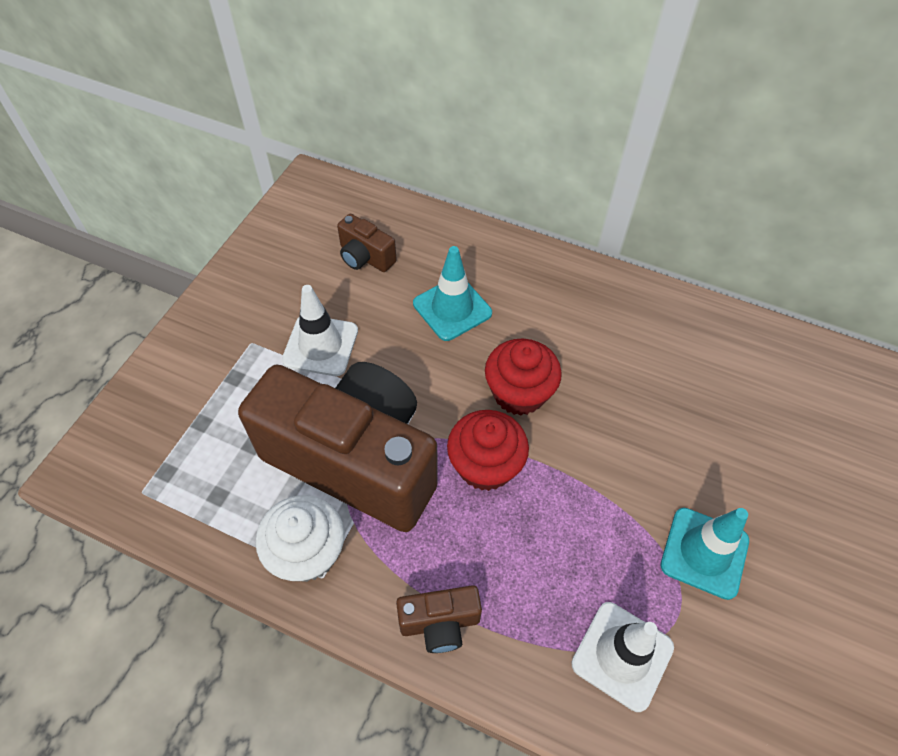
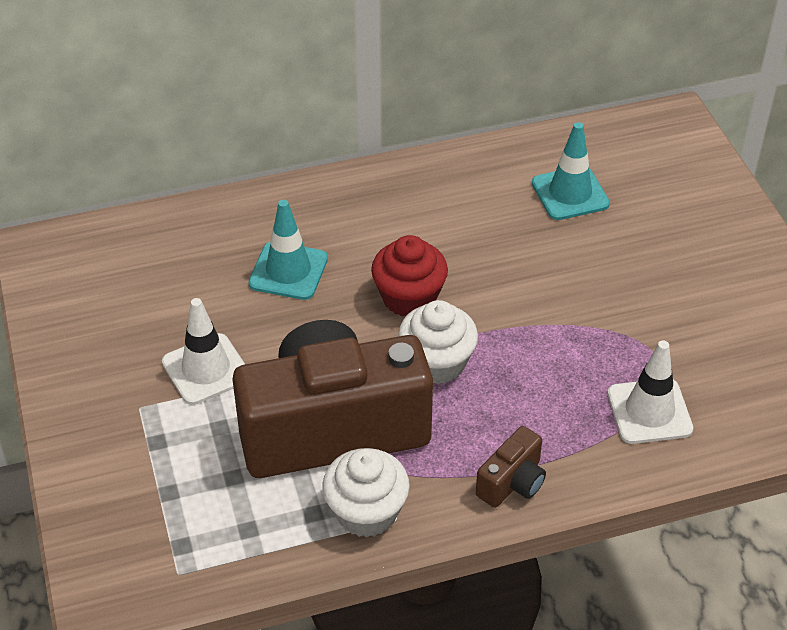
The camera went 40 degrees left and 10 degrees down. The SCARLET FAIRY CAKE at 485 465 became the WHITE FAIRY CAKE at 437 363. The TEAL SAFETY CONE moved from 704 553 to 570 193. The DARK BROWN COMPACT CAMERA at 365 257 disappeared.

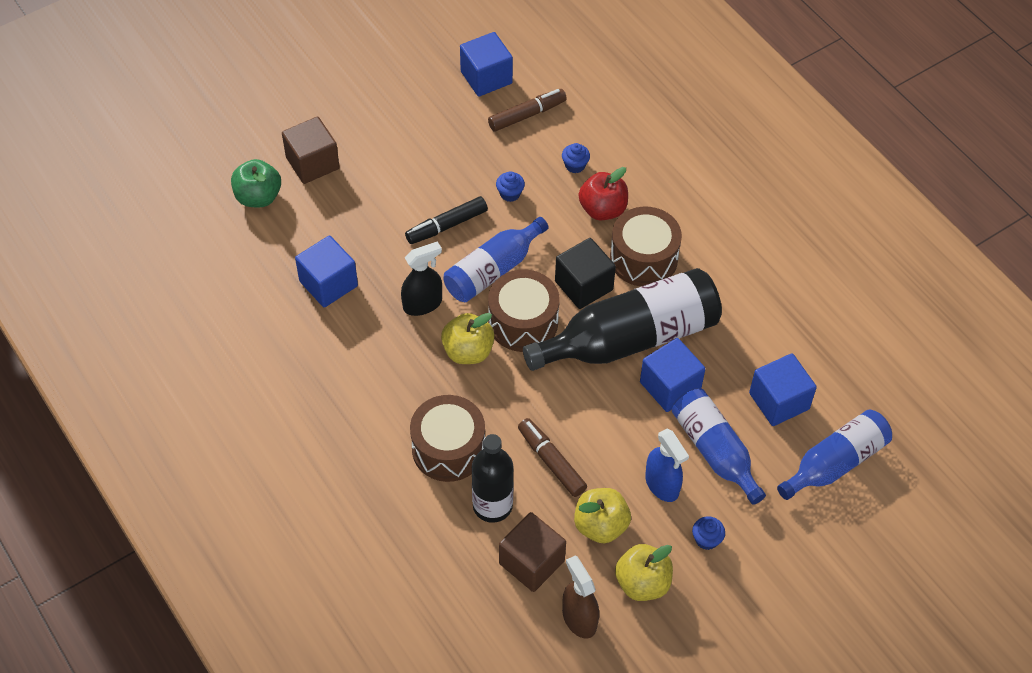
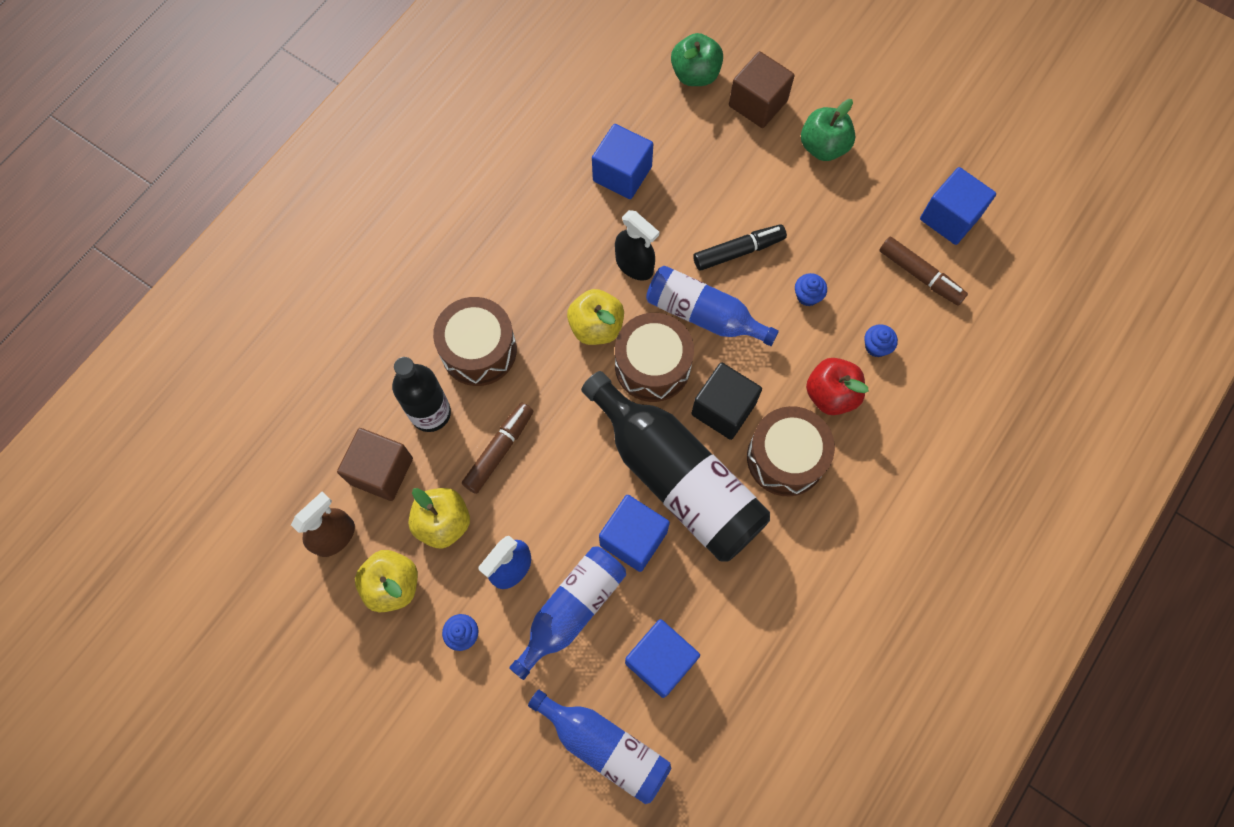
The camera went 70 degrees right and 15 degrees up. The EBONY MARKER PEN at 446 226 turned 120 degrees clockwise. The LEAF-GREEN APPLE at 823 147 appeared.

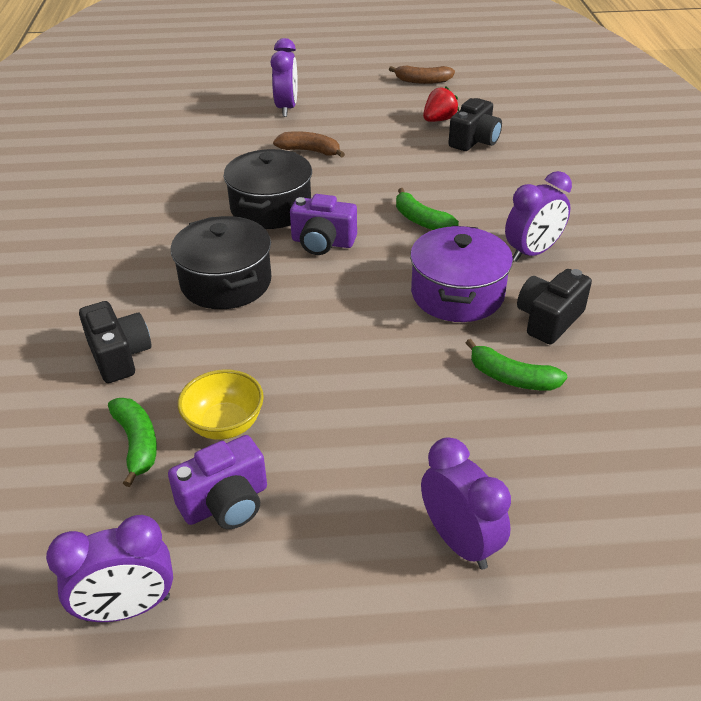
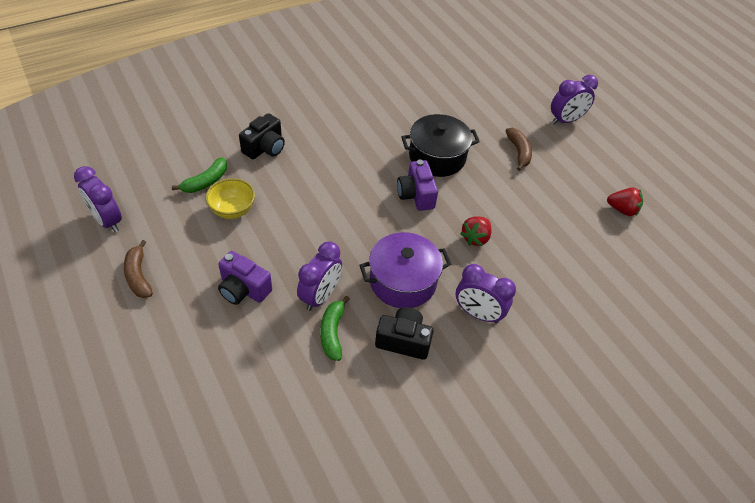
The camera went 60 degrees right and 10 degrees up. The DARK BROWN TOY BANANA moved from 422 81 to 138 276. The PURPLE COMPACT CAMERA moved from 226 503 to 243 289. The PURPLE ALARM CLOCK moved from 459 541 to 320 296. The LEAF-GREEN TOY BANANA at 421 220 was replaced by the SCARLET STRAWBERRY at 475 238. The EBONY POT at 226 282 disappeared. The EBONY COMPACT CAMERA at 474 141 disappeared.

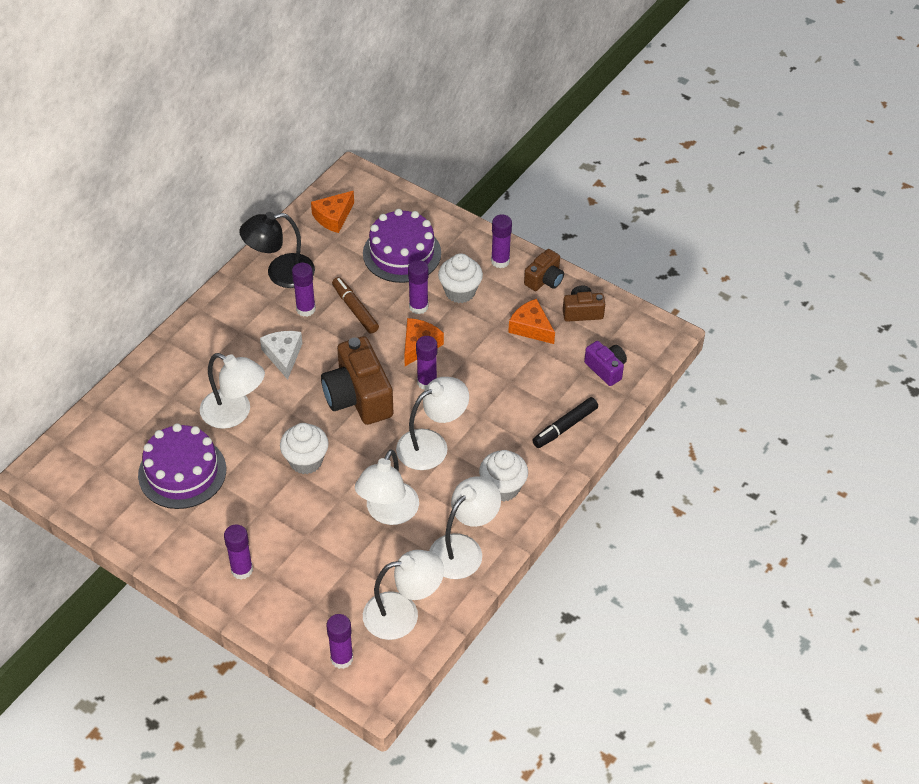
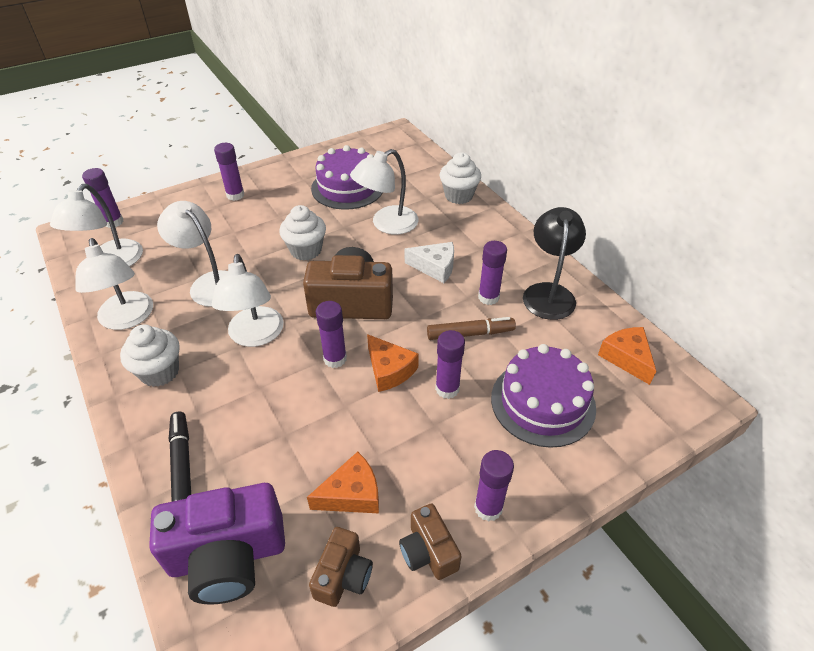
The camera went 115 degrees right and 5 degrees down. The PURPLE COMPACT CAMERA at 606 369 changed to 1.85 times the size. The WHITE FAIRY CAKE moved from 460 292 to 458 196.

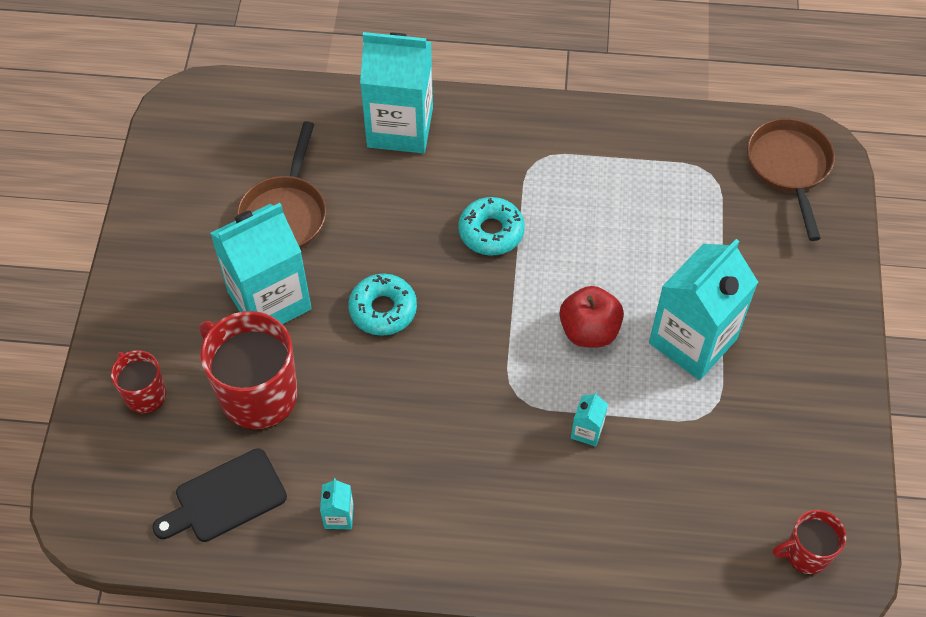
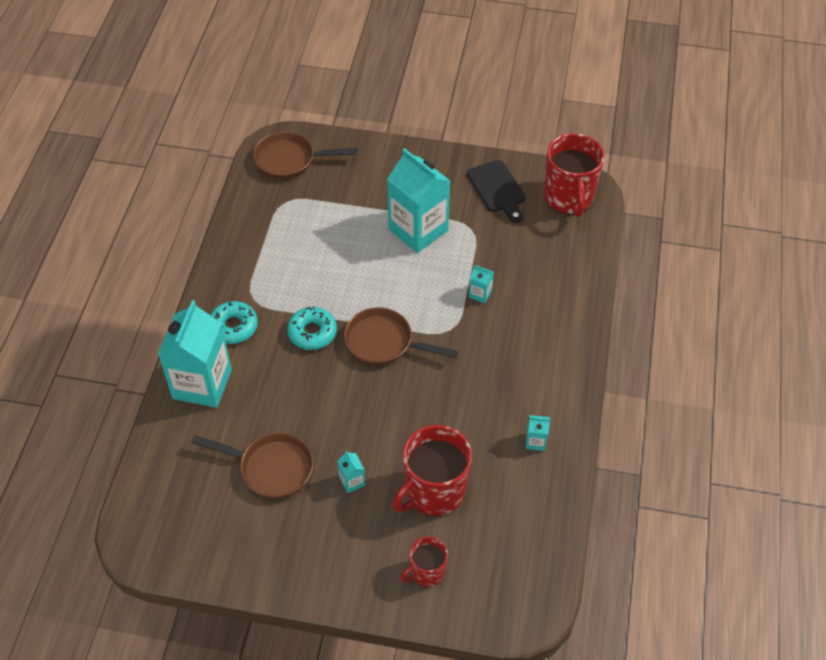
The camera went 85 degrees left and 5 degrees down. The TEAL GLAZED DONUT moved from 383 309 to 233 327. The TEAL JUICE CARTON at 269 300 changed to 0.40 times the size. The DARK BROWN PAN at 384 343 appeared. The EBONY CUTTING BOARD moved from 225 498 to 497 189. The SCARLET MUG at 806 553 changed to 1.84 times the size. The SCARLET APPLE at 589 331 disappeared.

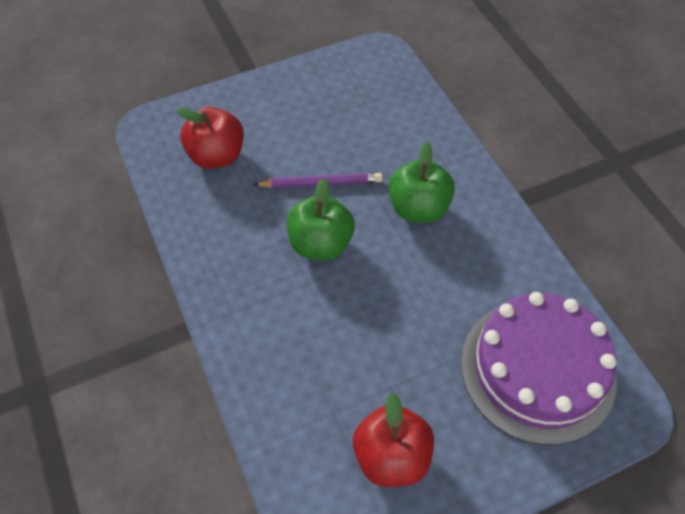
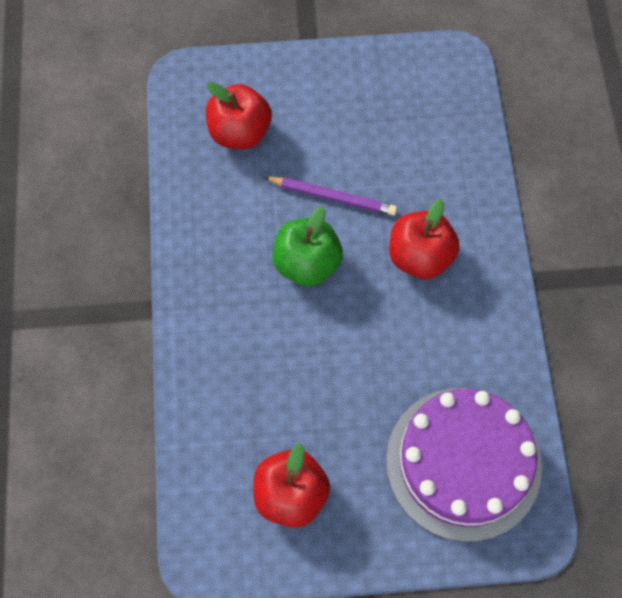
The camera went 20 degrees right and 10 degrees up. The LEAF-GREEN APPLE at 418 208 became the SCARLET APPLE at 420 257.

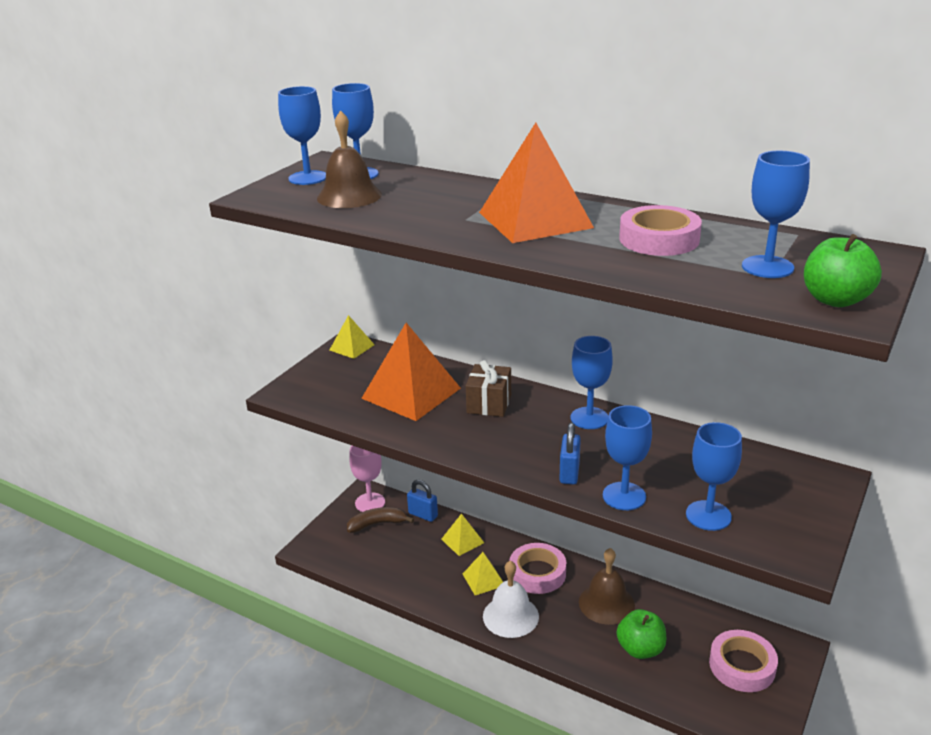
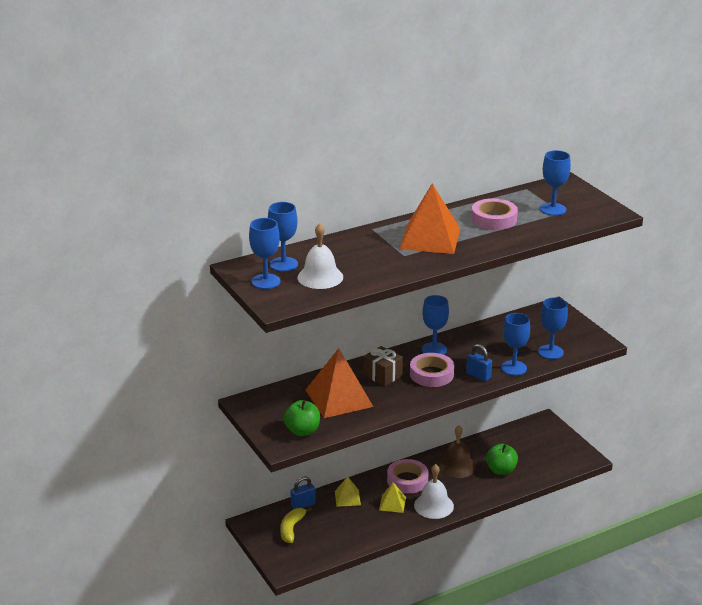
The camera went 60 degrees left and 0 degrees up. The DARK BROWN TOY BANANA at 377 524 became the GOLDEN TOY BANANA at 291 528. The LEAF-GREEN APPLE moved from 835 300 to 302 431. The DARK BROWN SCHOOL BELL at 349 196 became the WHITE SCHOOL BELL at 320 277. The ROSE-PINK STICKY TAPE moved from 742 666 to 431 374. The GOLDEN SOLID PYRAMID at 352 347 disappeared. The ROSE-PINK GOBLET at 370 503 disappeared.

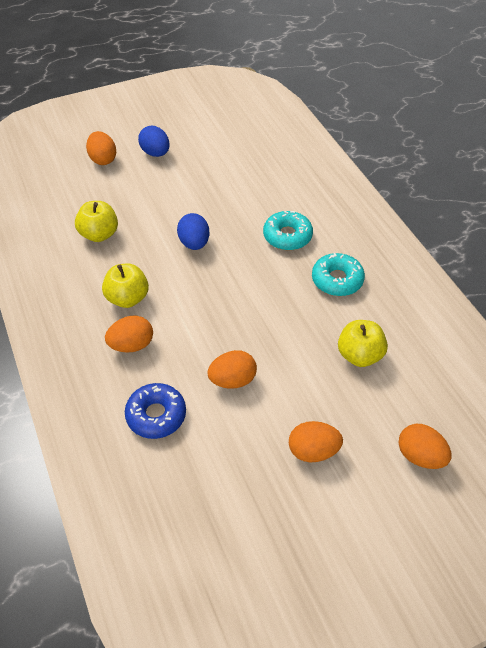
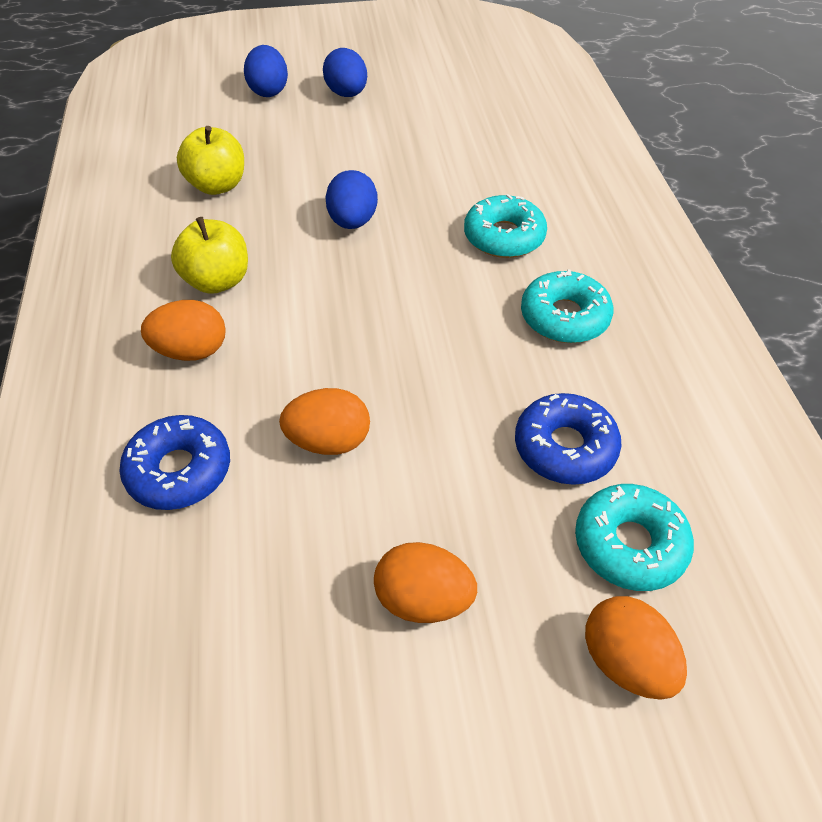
The camera went 15 degrees right and 0 degrees up. The ORANGE EGG at 103 159 became the COBALT EGG at 269 91. The GOLDEN APPLE at 359 355 was replaced by the COBALT GLAZED DONUT at 565 447. The TEAL GLAZED DONUT at 629 544 appeared.

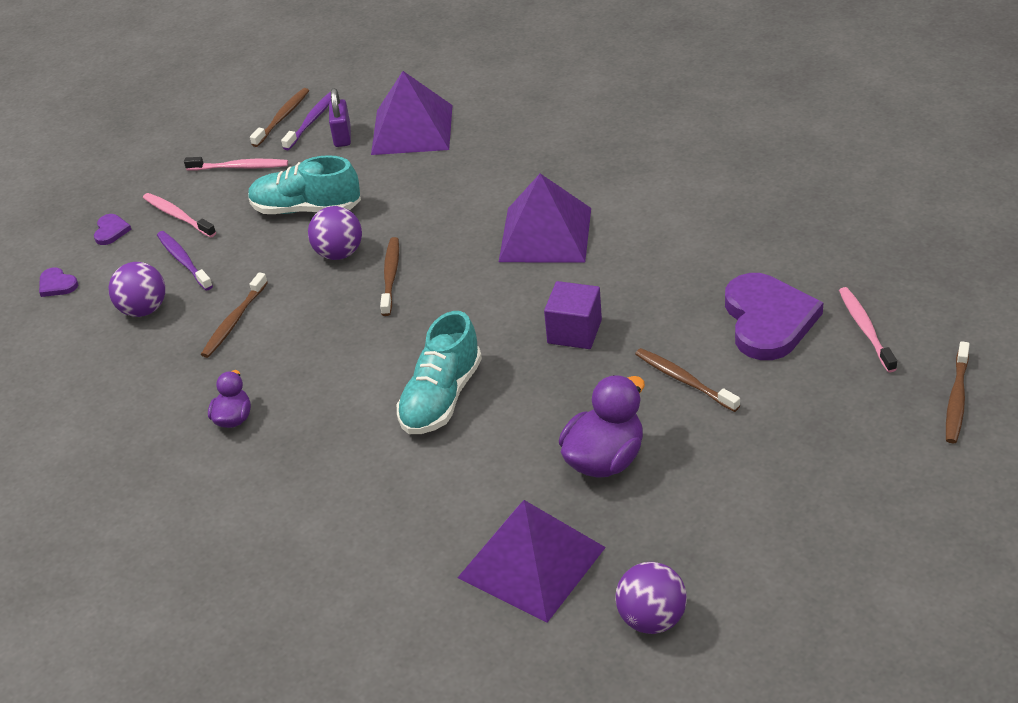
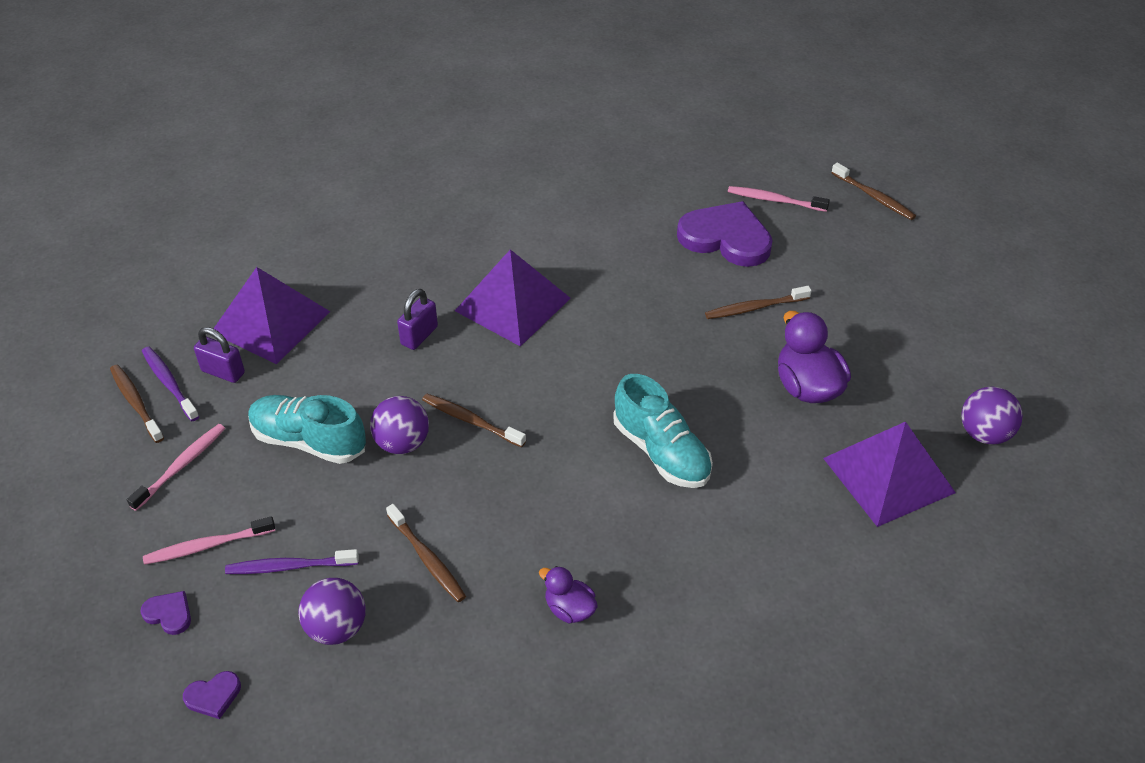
The camera went 65 degrees left and 5 degrees up. The TEAL SHOE at 306 209 turned 75 degrees clockwise. The PURPLE SMALL LOCK at 419 335 appeared. The PURPLE BLOCK at 574 331 disappeared.

